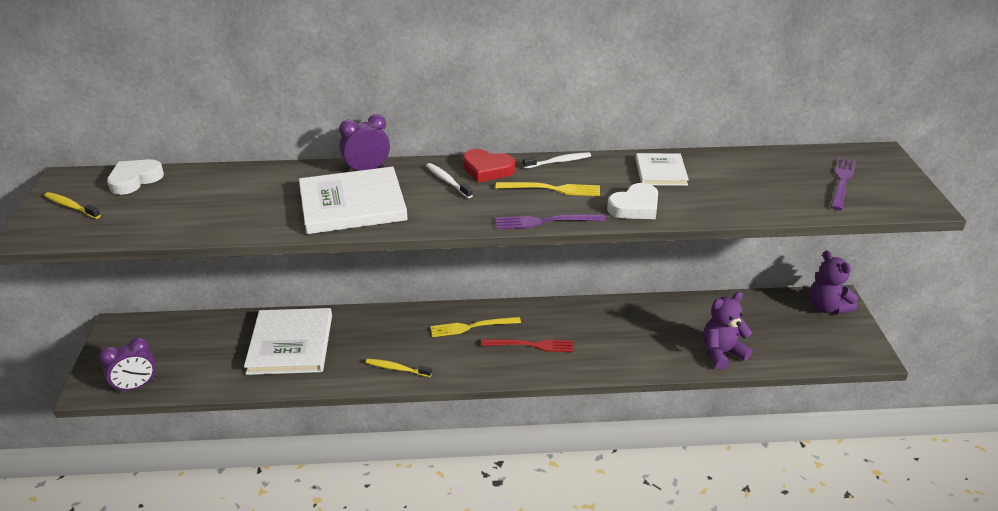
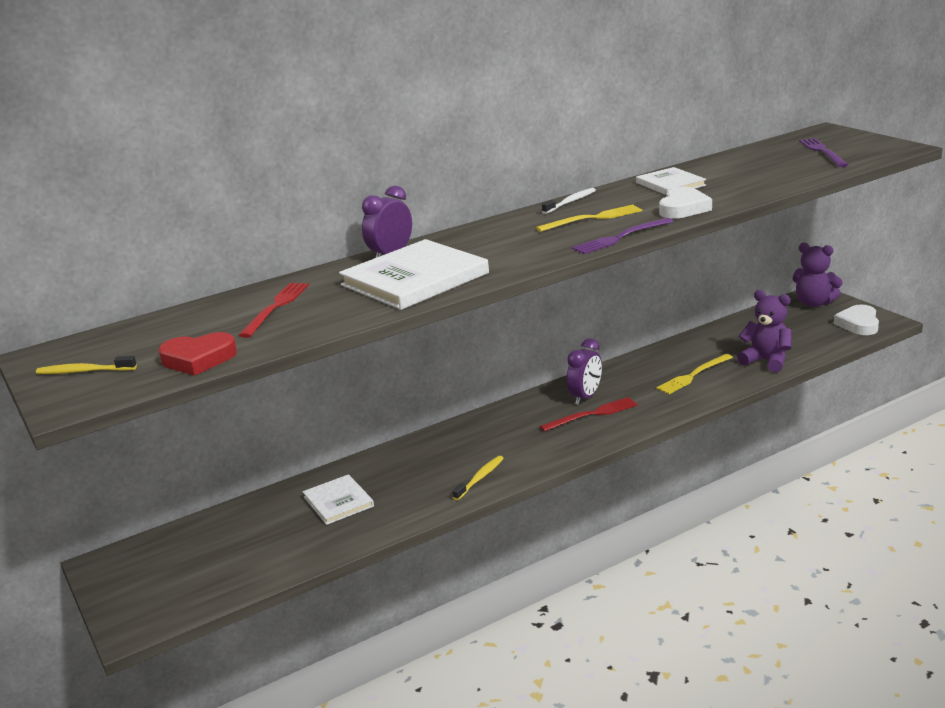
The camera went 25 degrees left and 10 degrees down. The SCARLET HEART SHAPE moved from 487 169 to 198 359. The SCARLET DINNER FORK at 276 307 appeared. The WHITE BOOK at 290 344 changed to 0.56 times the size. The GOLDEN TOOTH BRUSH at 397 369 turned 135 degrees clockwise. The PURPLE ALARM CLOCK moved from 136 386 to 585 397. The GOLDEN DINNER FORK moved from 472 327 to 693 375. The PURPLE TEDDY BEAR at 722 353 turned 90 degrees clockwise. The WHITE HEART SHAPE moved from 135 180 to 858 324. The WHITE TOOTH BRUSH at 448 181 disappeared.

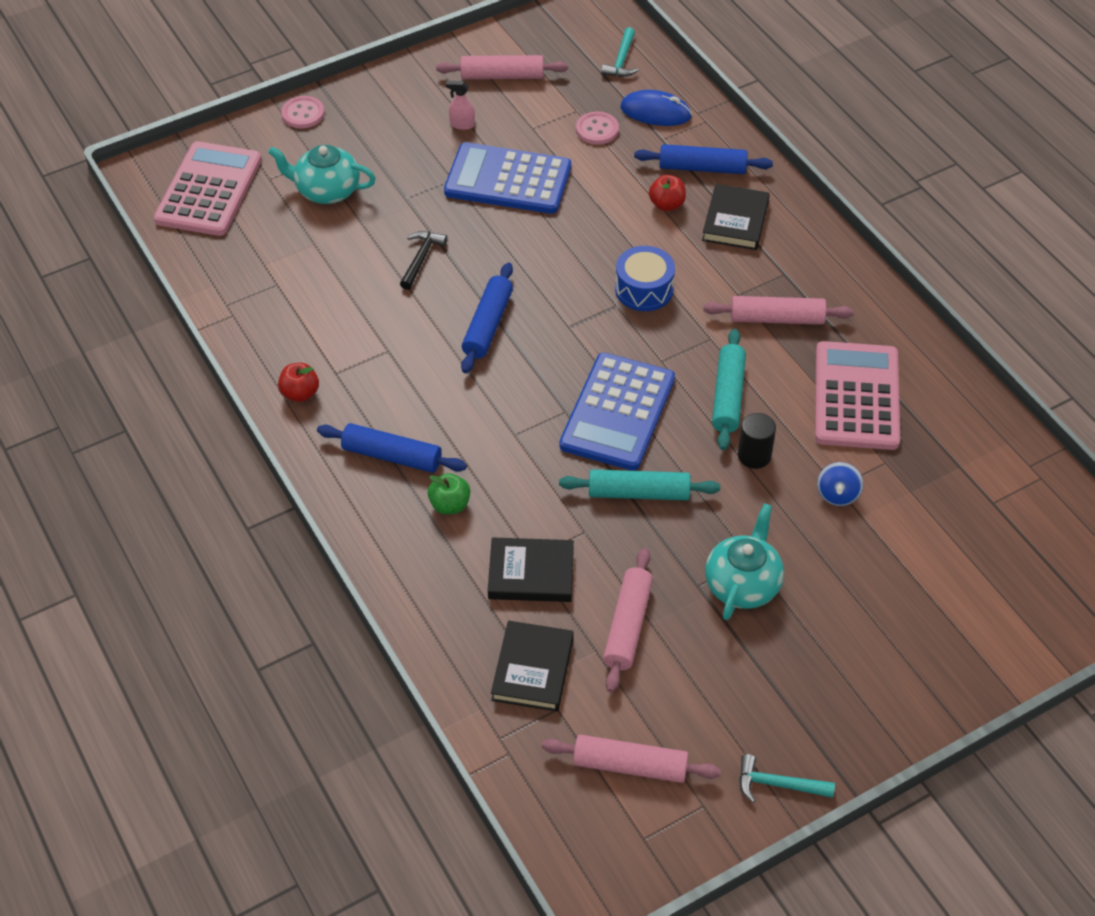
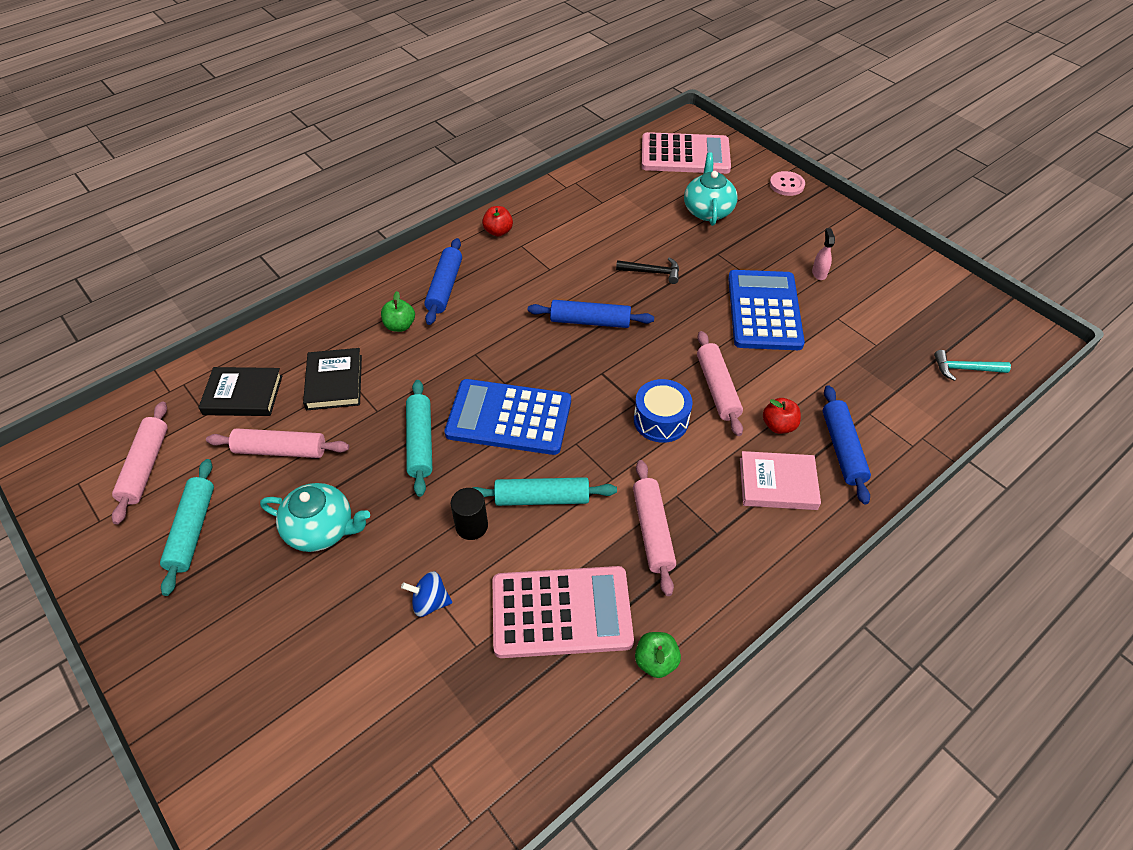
The camera went 80 degrees right and 0 degrees up. The TEAL PASTRY ROLLER at 192 530 appeared. The LEAF-GREEN APPLE at 655 661 appeared. The ROSE-PINK PASTRY ROLLER moved from 502 76 to 717 388. The EBONY BOOK at 735 221 became the ROSE-PINK BOOK at 777 483. The ROSE-PINK SEWING BUTTON at 597 129 disappeared. The COBALT PC MOUSE at 655 112 disappeared. The TEAL HAMMER at 777 784 disappeared.

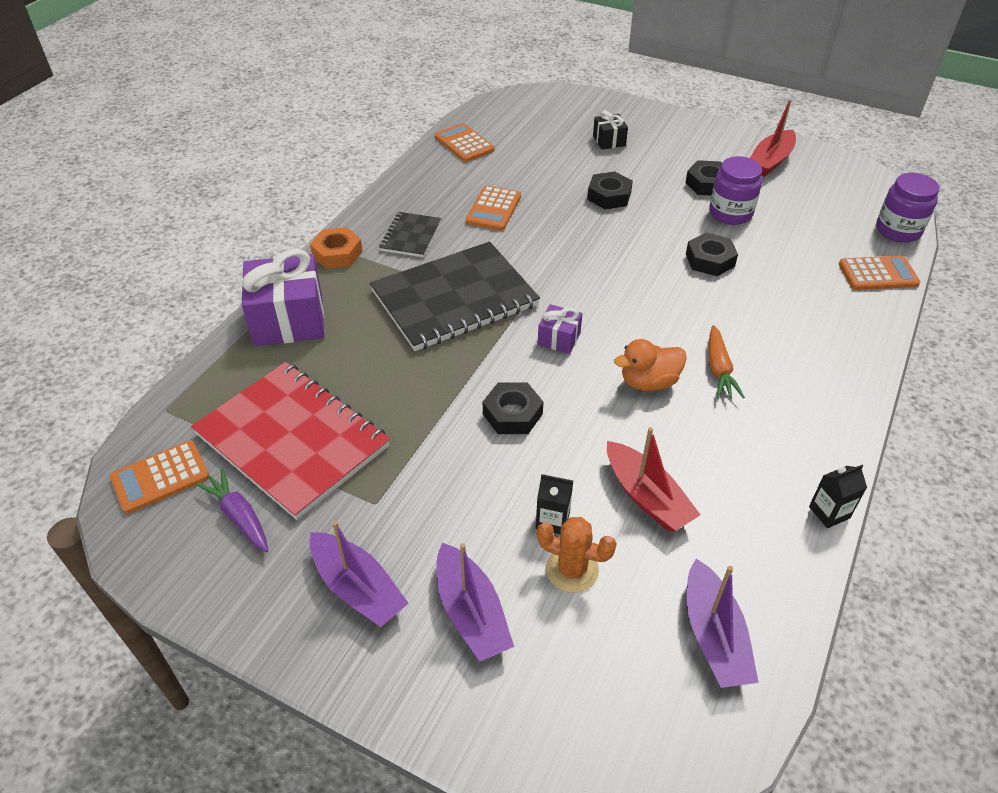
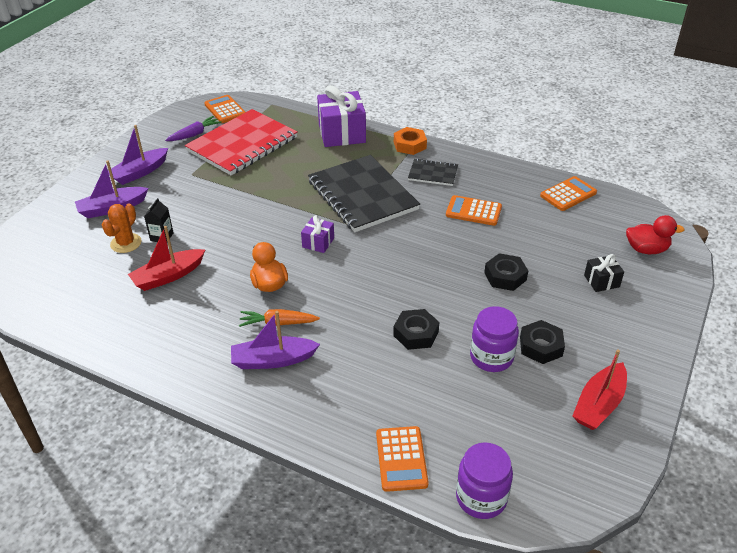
The camera went 90 degrees right and 5 degrees down. The PURPLE BOAT moved from 714 636 to 273 360. The SCARLET BOAT at 770 161 turned 90 degrees counterclockwise. The SCARLET TOY DUCK at 646 249 appeared. The EBONY HEX NUT at 512 414 disappeared. The EBONY JUICE CARTON at 829 512 disappeared.

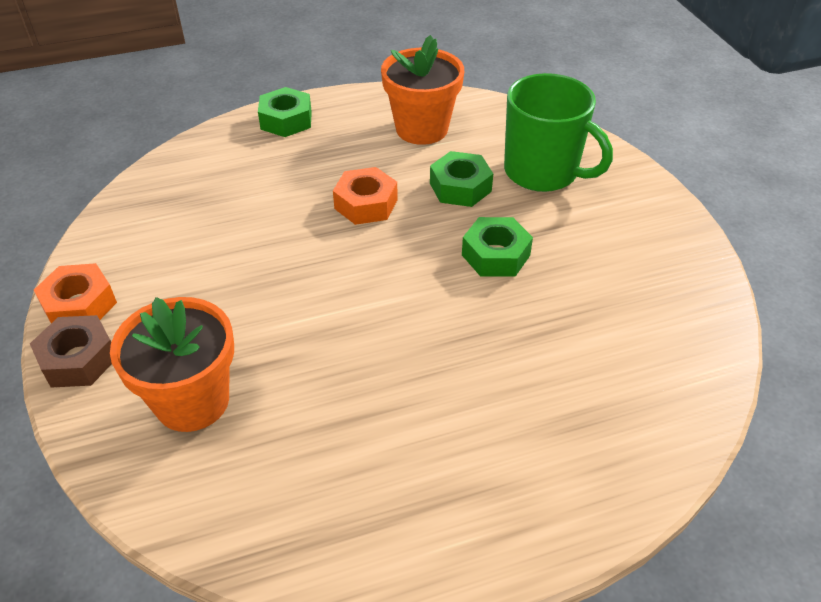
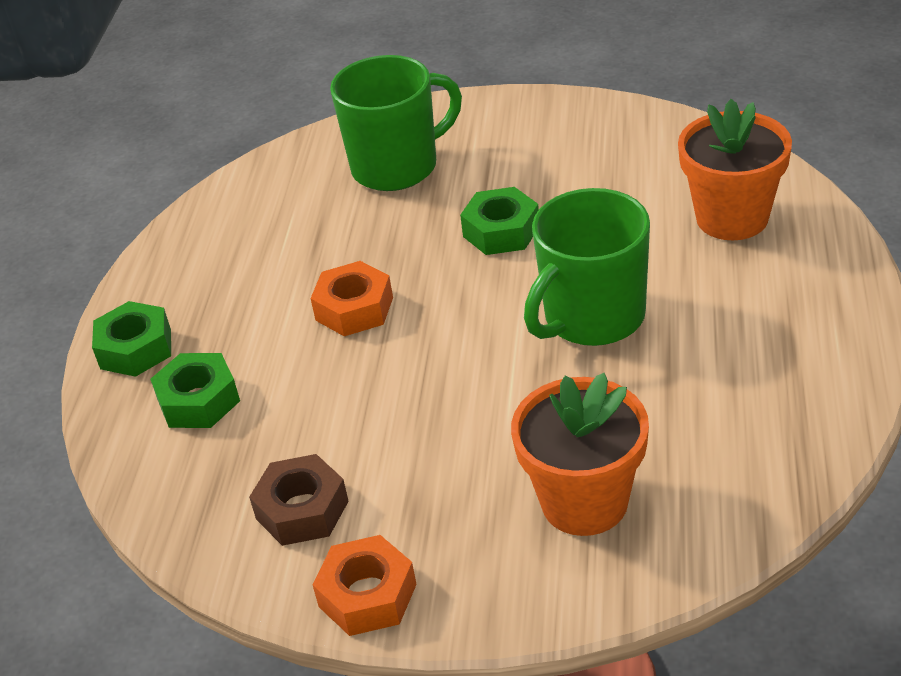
The camera went 60 degrees left and 5 degrees down. The LEAF-GREEN HEX NUT moved from 460 187 to 199 401. The DARK BROWN HEX NUT moved from 78 359 to 302 510. The LEAF-GREEN MUG at 592 318 appeared. The ORANGE POTTED PLANT moved from 421 129 to 732 218.

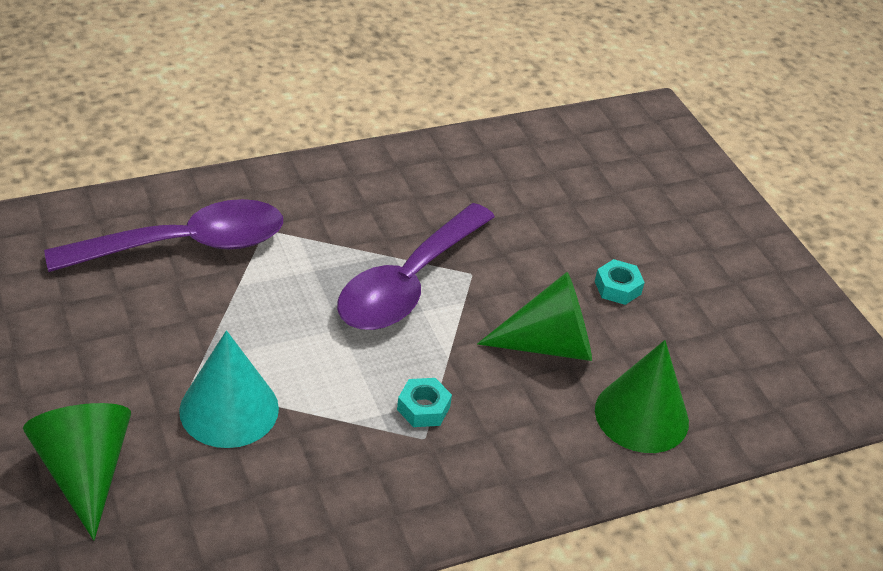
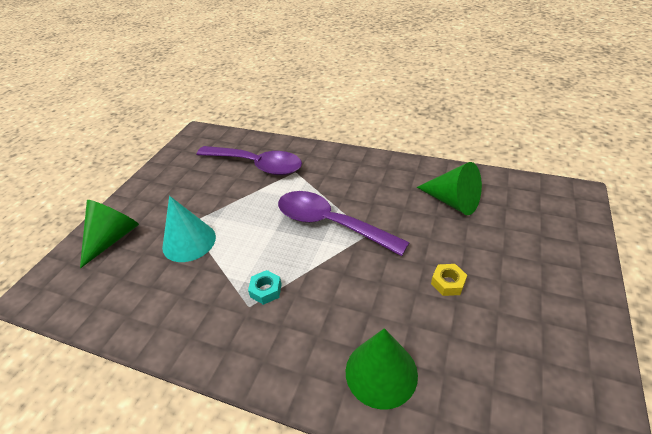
The camera went 50 degrees right and 0 degrees up. The PURPLE TEASPOON at 408 283 turned 45 degrees clockwise. The LEAF-GREEN SOLID CONE moved from 549 345 to 453 201. The TEAL HEX NUT at 617 287 became the GOLDEN HEX NUT at 448 283.

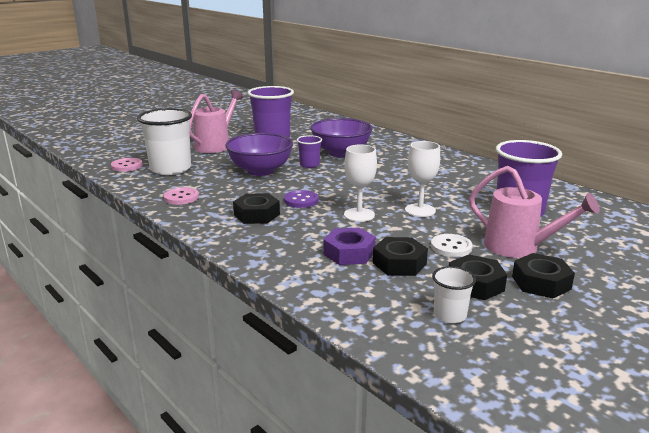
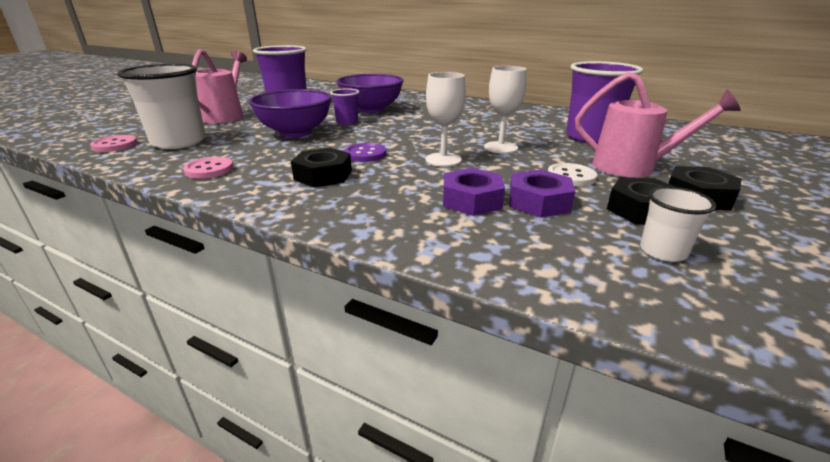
The camera went 20 degrees left and 5 degrees up. The EBONY HEX NUT at 399 263 became the PURPLE HEX NUT at 539 202.

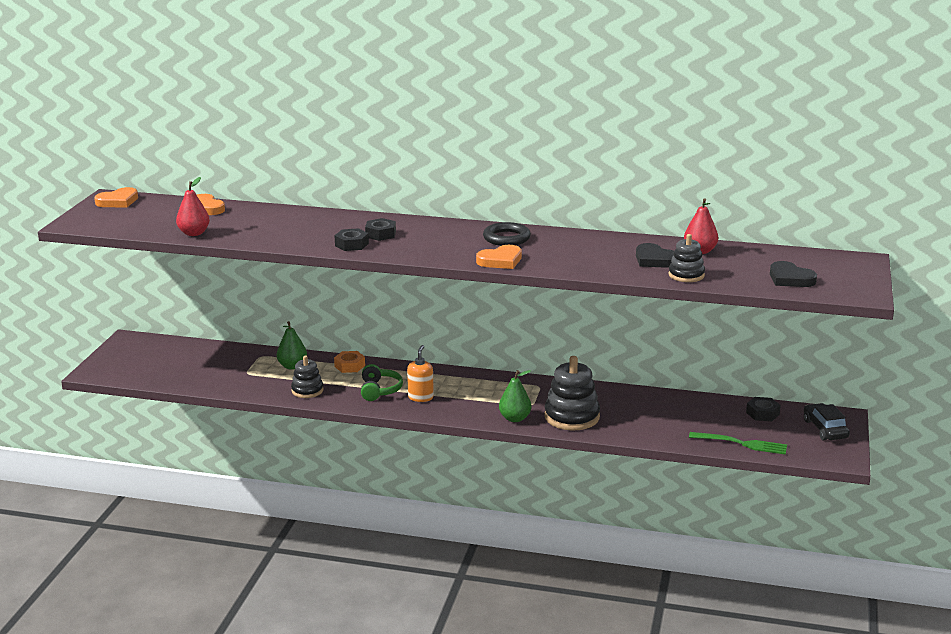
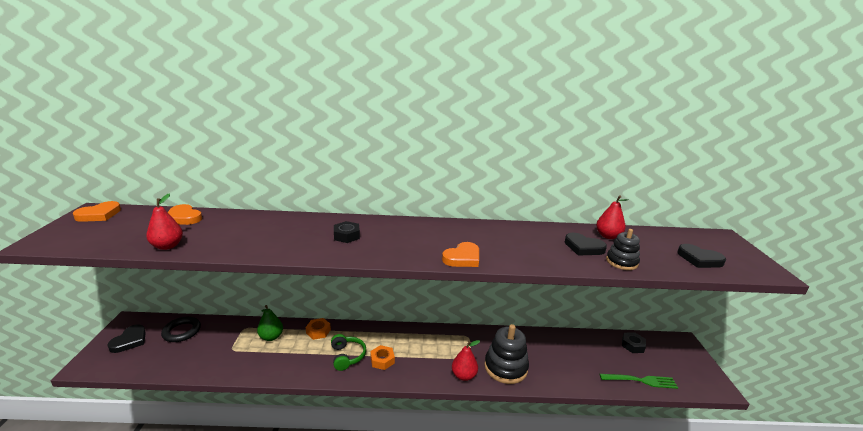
The camera went 15 degrees left and 0 degrees up. The EBONY HEART SHAPE at 129 341 appeared. The EBONY TORUS moved from 506 238 to 182 331. The ORANGE PUMP BOTTLE at 420 397 was replaced by the ORANGE HEX NUT at 382 360. The LEAF-GREEN PEAR FRUIT at 515 418 became the SCARLET PEAR FRUIT at 464 375. The EBONY RING STACKER at 307 390 disappeared. The EBONY HEX NUT at 351 244 disappeared. The EBONY AUTOMOBILE at 825 429 disappeared.

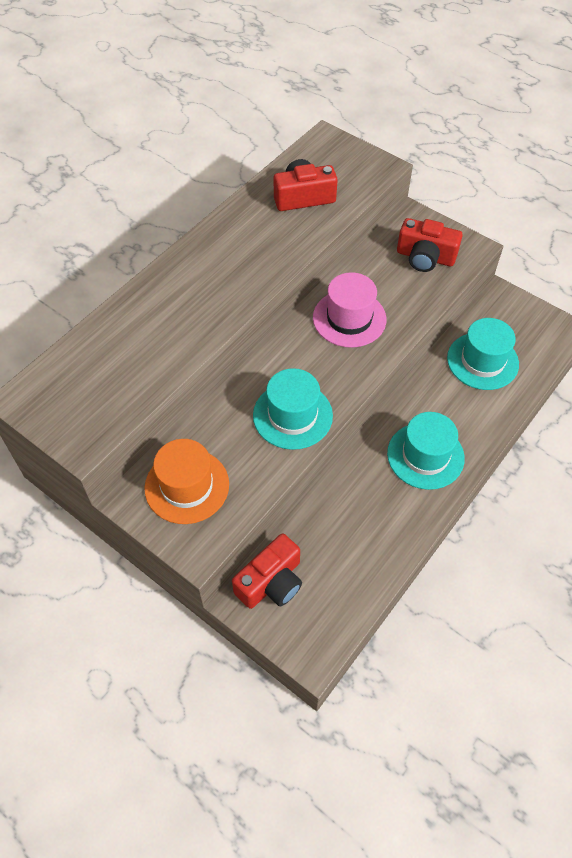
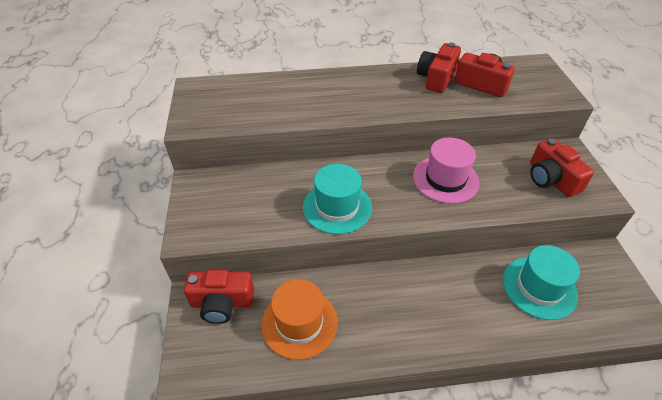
The camera went 45 degrees right and 10 degrees down. The ORANGE HAT moved from 187 486 to 299 323. The SCARLET COMPACT CAMERA at 436 78 appeared. The TEAL HAT at 425 455 disappeared.

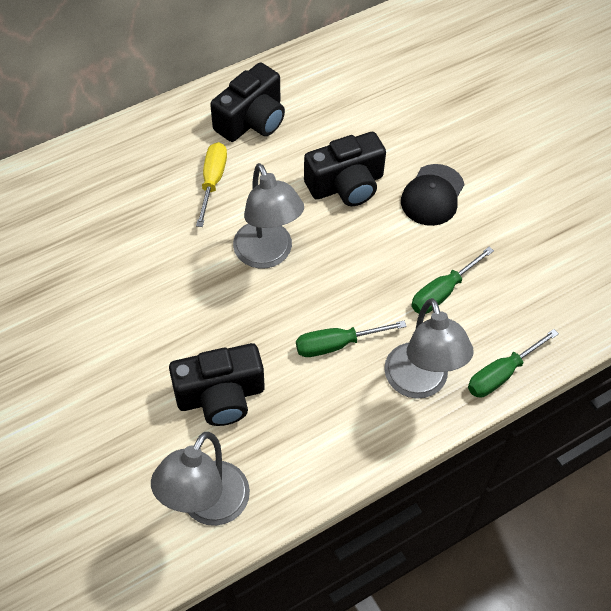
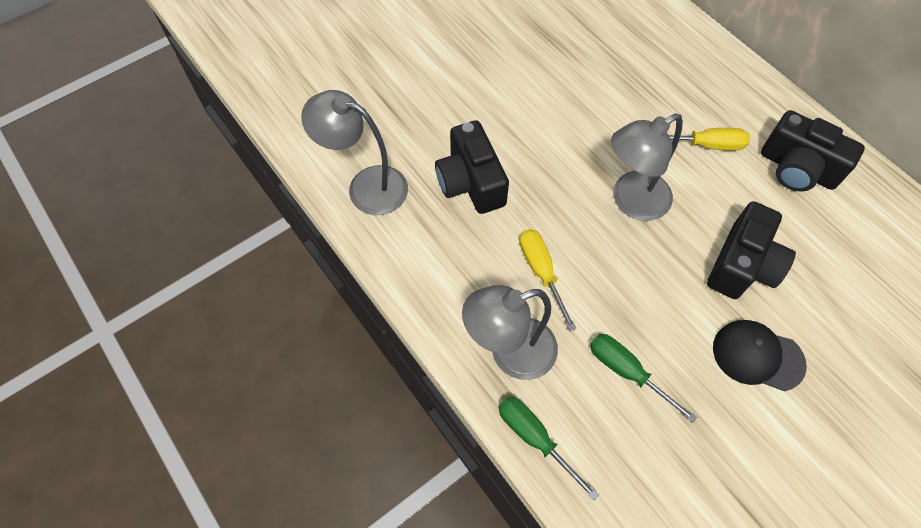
The camera went 85 degrees right and 5 degrees up. The LEAF-GREEN FLAT SCREWDRIVER at 336 344 became the GOLDEN FLAT SCREWDRIVER at 541 272. The EBONY COMPACT CAMERA at 346 185 turned 120 degrees counterclockwise.

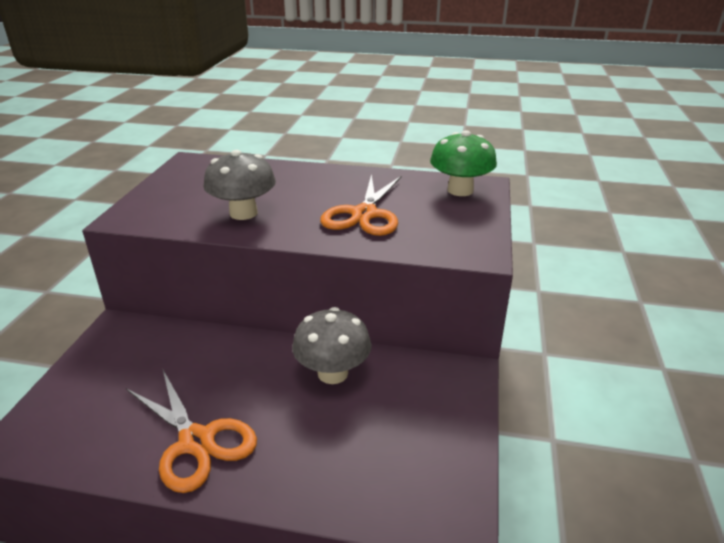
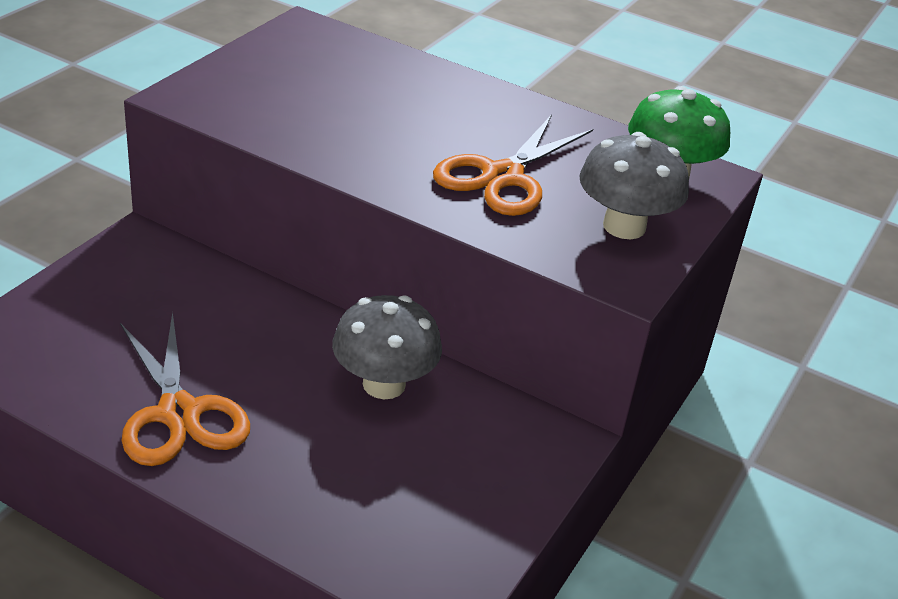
The camera went 15 degrees right and 5 degrees up. The GREY TOADSTOOL moved from 243 213 to 624 226.

